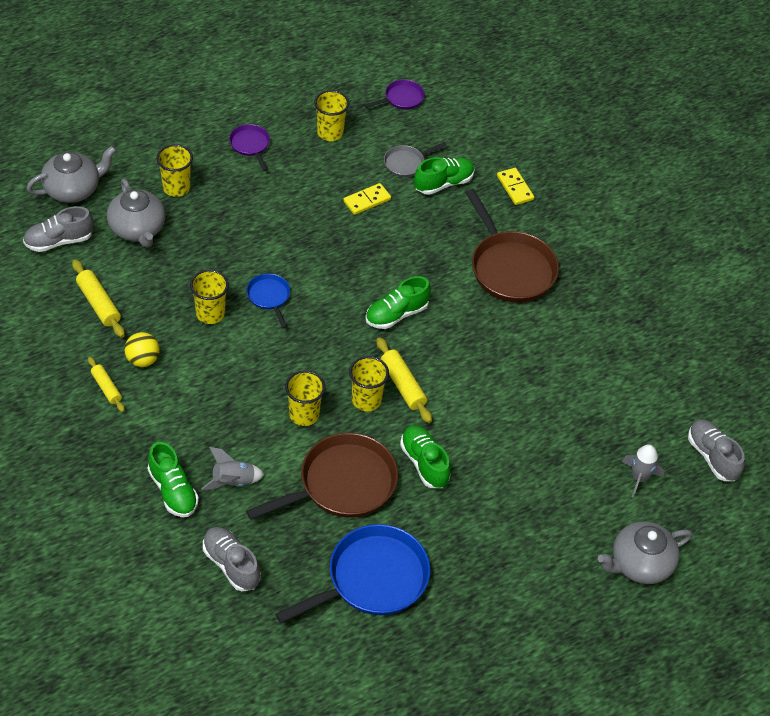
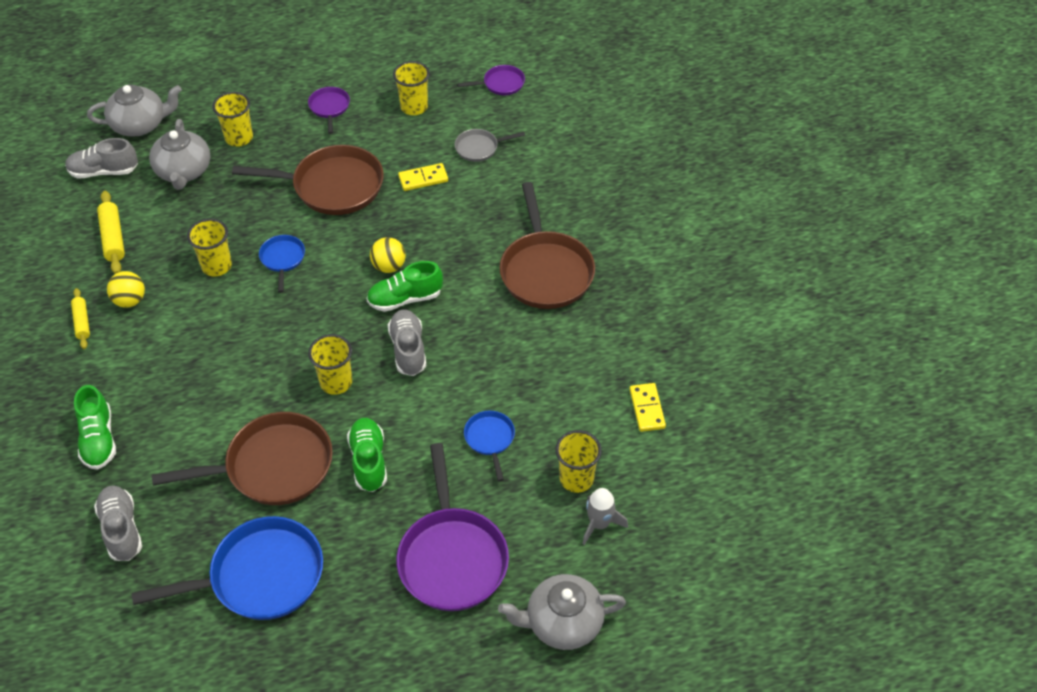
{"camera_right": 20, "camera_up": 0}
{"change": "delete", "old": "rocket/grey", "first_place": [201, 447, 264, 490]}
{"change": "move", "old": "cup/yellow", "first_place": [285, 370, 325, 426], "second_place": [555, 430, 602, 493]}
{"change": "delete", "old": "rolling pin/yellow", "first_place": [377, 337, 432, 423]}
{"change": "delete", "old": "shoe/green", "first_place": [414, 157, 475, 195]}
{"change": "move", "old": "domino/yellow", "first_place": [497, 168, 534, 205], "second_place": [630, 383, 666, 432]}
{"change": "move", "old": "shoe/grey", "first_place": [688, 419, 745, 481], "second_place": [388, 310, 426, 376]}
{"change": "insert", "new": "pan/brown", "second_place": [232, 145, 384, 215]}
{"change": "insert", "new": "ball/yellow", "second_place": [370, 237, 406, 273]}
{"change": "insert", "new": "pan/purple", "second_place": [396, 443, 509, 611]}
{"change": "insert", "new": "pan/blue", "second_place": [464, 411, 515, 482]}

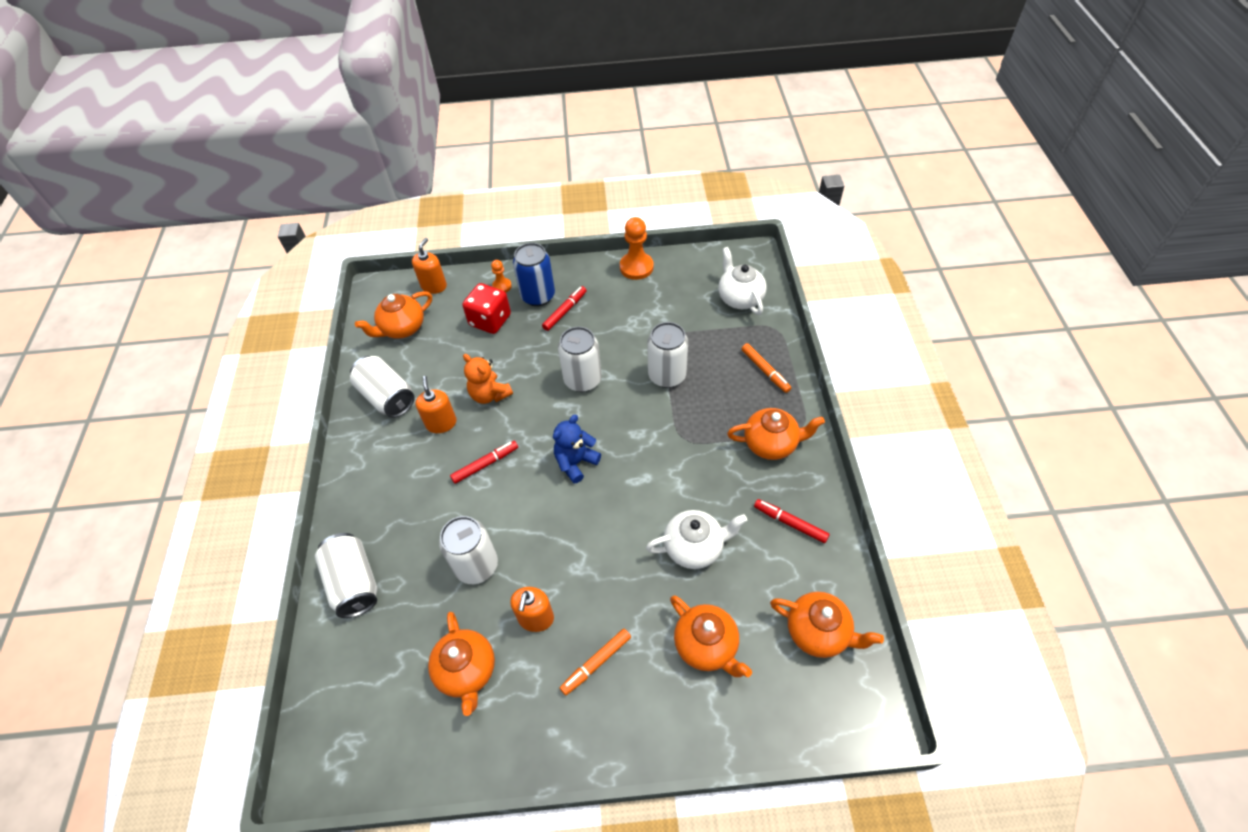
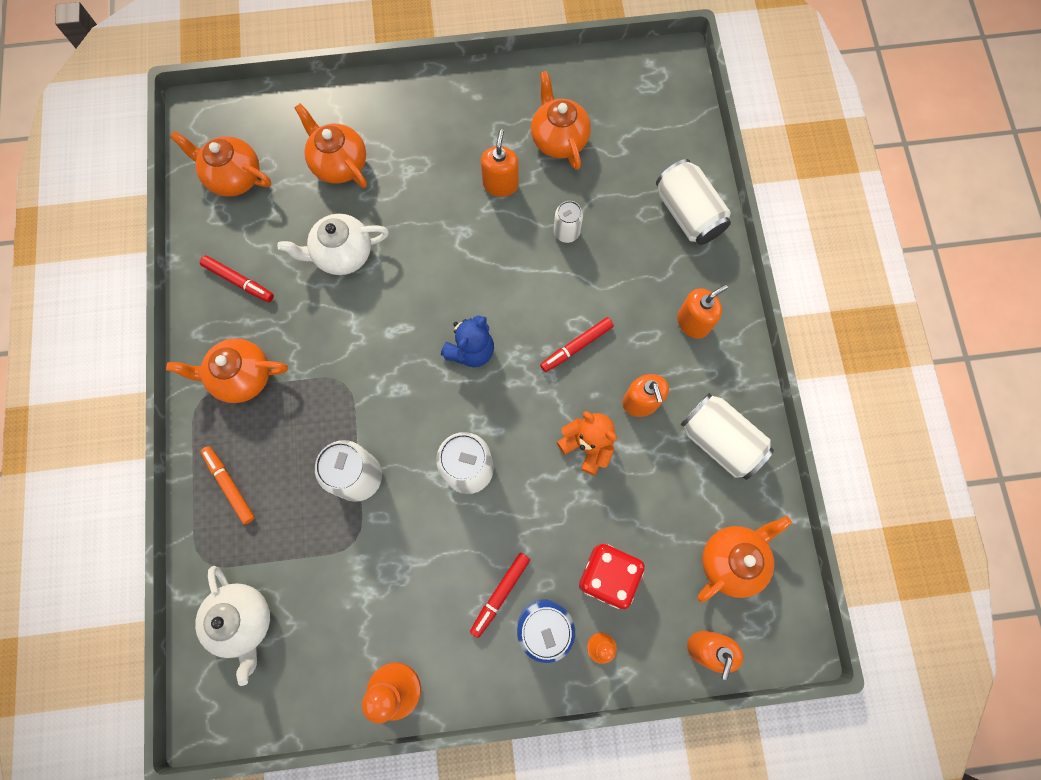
{"camera_right": 175, "camera_up": 20}
{"change": "resize", "old": "can/white", "first_place": [439, 516, 498, 584], "second_place": [554, 201, 583, 243], "factor": 0.58}
{"change": "delete", "old": "marker/orange", "first_place": [560, 629, 631, 695]}
{"change": "insert", "new": "soap dispenser/orange", "second_place": [677, 285, 728, 339]}

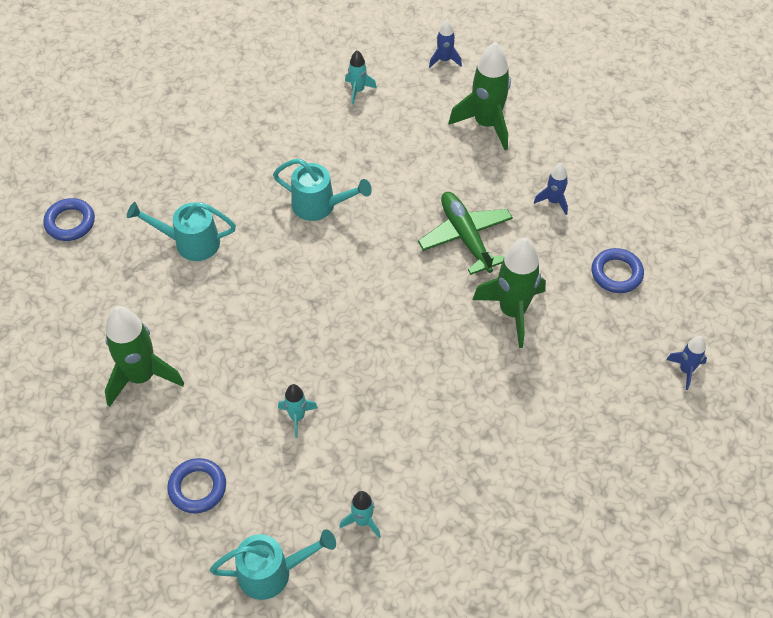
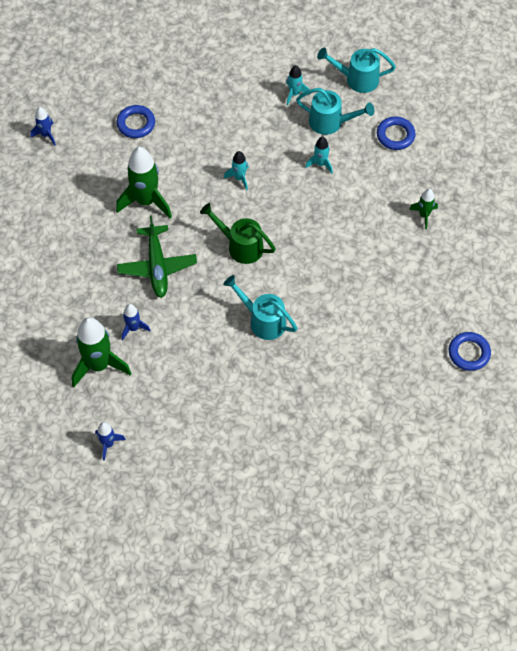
{"camera_right": -165, "camera_up": 5}
{"change": "resize", "old": "rocket/green", "first_place": [105, 306, 184, 407], "second_place": [409, 189, 438, 229], "factor": 0.51}
{"change": "move", "old": "watering can/turquoise", "first_place": [127, 202, 236, 261], "second_place": [296, 88, 374, 135]}
{"change": "move", "old": "rocket/turquoise", "first_place": [345, 50, 377, 104], "second_place": [224, 151, 249, 190]}
{"change": "move", "old": "rocket/blue", "first_place": [534, 163, 568, 215], "second_place": [122, 304, 150, 340]}
{"change": "move", "old": "ring/blue", "first_place": [592, 248, 644, 293], "second_place": [117, 105, 155, 138]}
{"change": "insert", "new": "watering can/green", "second_place": [200, 203, 276, 264]}

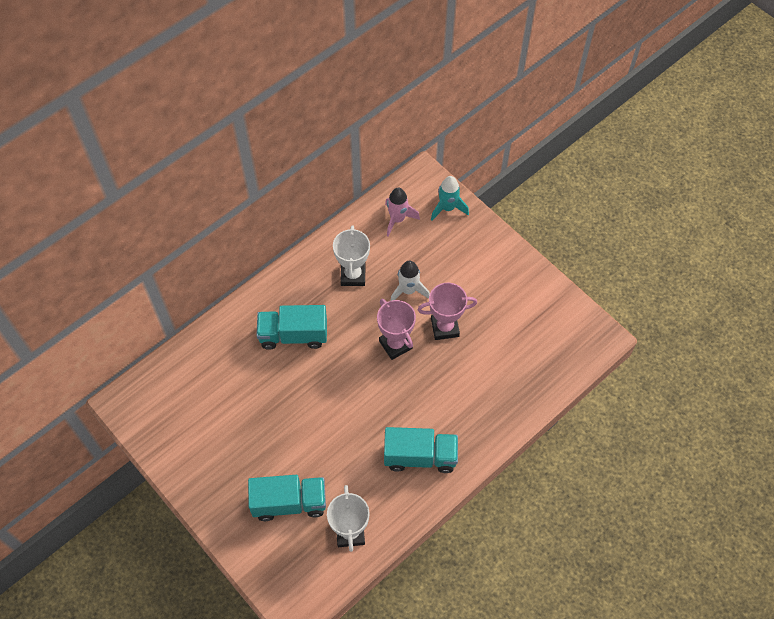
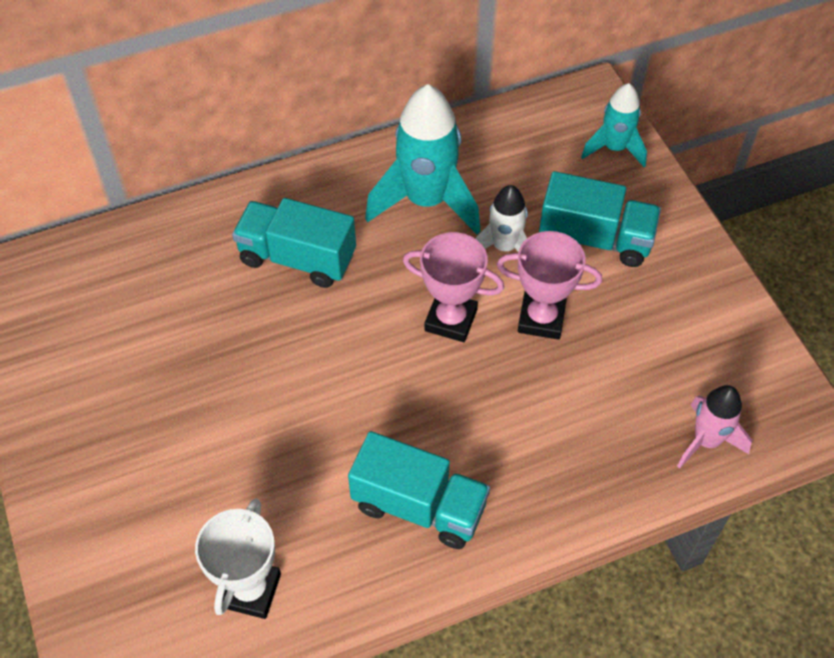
{"camera_right": 20, "camera_up": -5}
{"change": "move", "old": "truck/turquoise", "first_place": [248, 475, 326, 521], "second_place": [539, 171, 661, 267]}
{"change": "replace", "old": "trophy/white", "new": "rocket/turquoise", "first_place": [333, 225, 370, 286], "second_place": [365, 84, 480, 235]}
{"change": "rotate", "old": "trophy/pink", "first_place": [377, 298, 416, 360], "second_place": [403, 232, 504, 342], "degrees": -60}
{"change": "move", "old": "rocket/pink", "first_place": [385, 188, 420, 237], "second_place": [677, 385, 752, 468]}

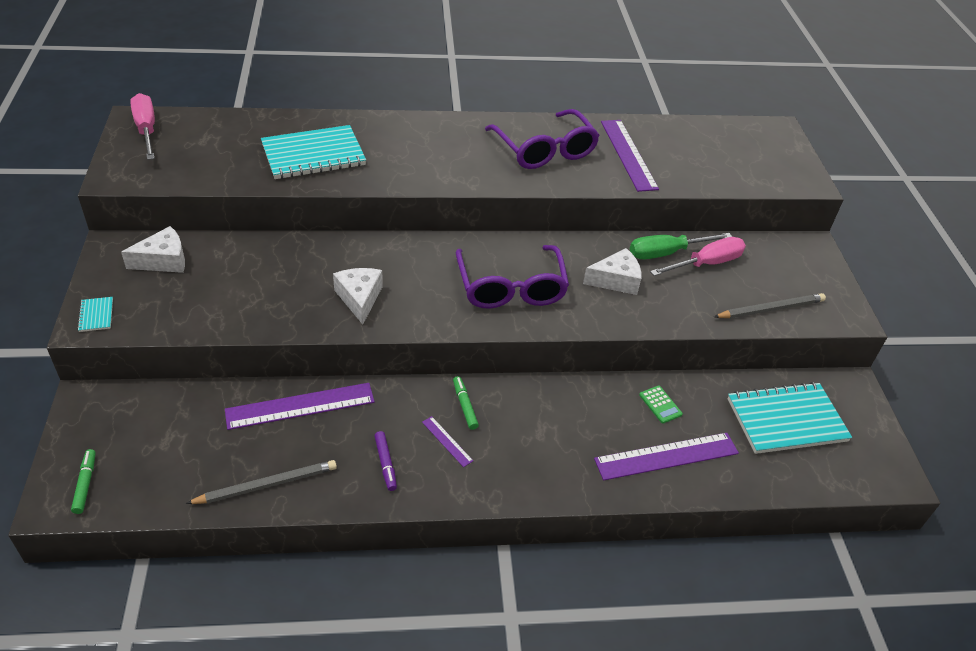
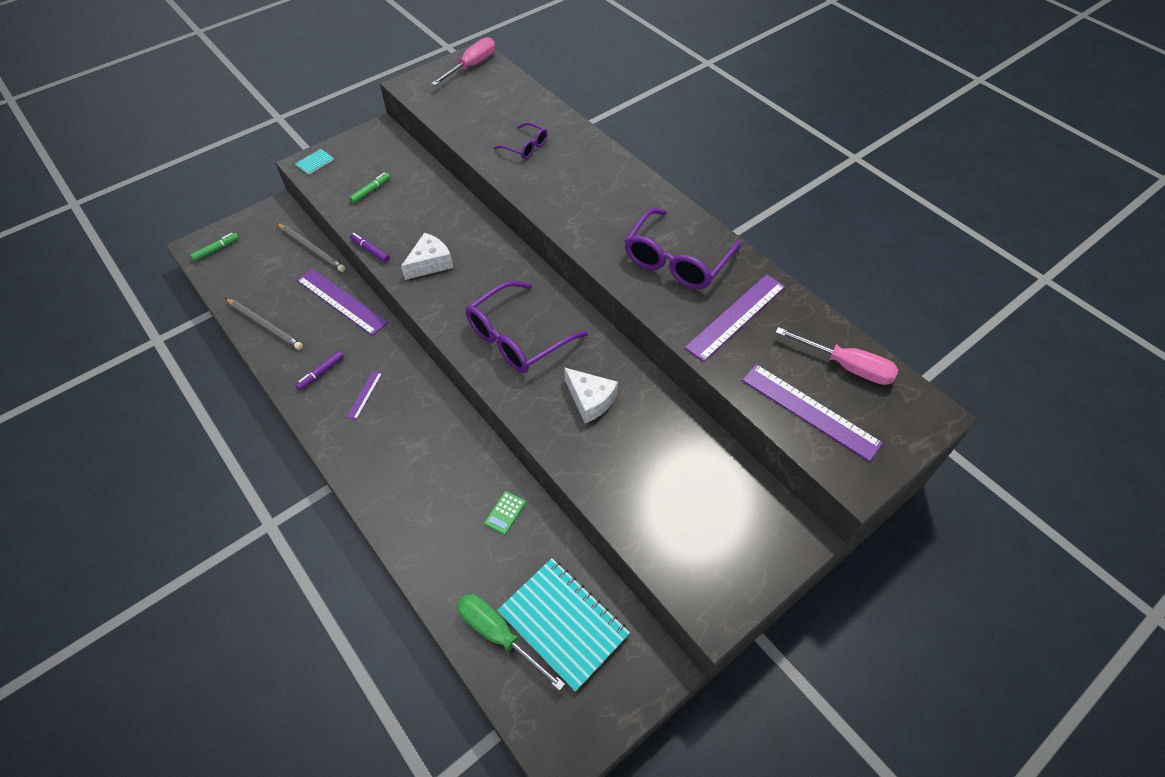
{"camera_right": 60, "camera_up": 10}
{"change": "delete", "old": "cheese/white", "first_place": [121, 226, 185, 273]}
{"change": "replace", "old": "notebook/turquoise", "new": "glasses/purple", "first_place": [261, 125, 366, 179], "second_place": [493, 122, 548, 159]}
{"change": "move", "old": "marker/green", "first_place": [453, 376, 479, 430], "second_place": [349, 172, 390, 204]}
{"change": "move", "old": "ruler/purple", "first_place": [594, 433, 739, 480], "second_place": [742, 364, 883, 462]}
{"change": "move", "old": "screwdriver/green", "first_place": [630, 233, 732, 259], "second_place": [457, 594, 565, 691]}
{"change": "move", "old": "screwdriver/pink", "first_place": [650, 237, 746, 276], "second_place": [776, 327, 898, 385]}
{"change": "move", "old": "pencil/grey", "first_place": [714, 293, 826, 318], "second_place": [277, 223, 345, 272]}
{"change": "insert", "new": "marker/purple", "second_place": [350, 233, 390, 263]}

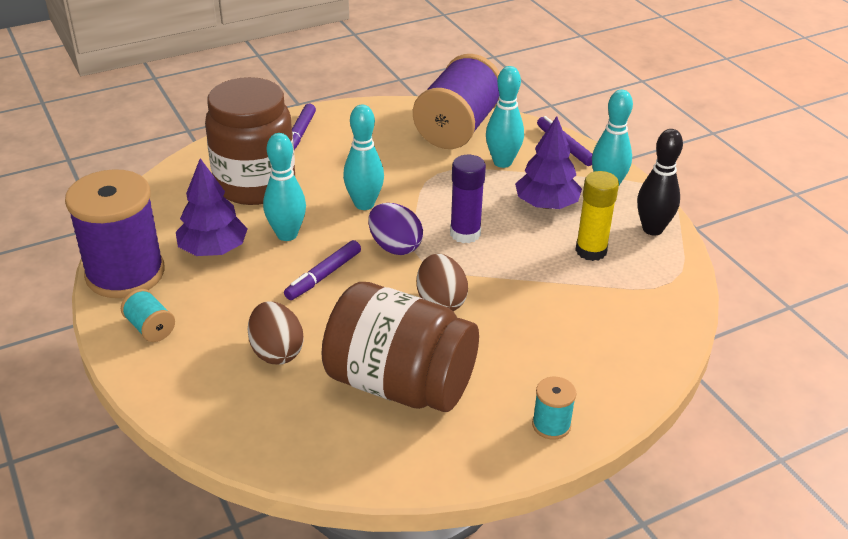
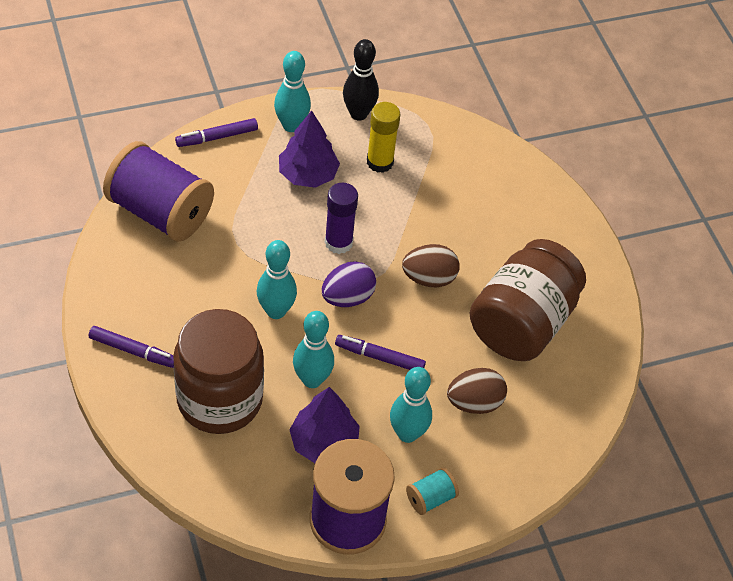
{"camera_right": -85, "camera_up": 15}
{"change": "rotate", "old": "marker/purple", "first_place": [284, 240, 361, 300], "second_place": [335, 335, 426, 370], "degrees": 150}
{"change": "move", "old": "bowling pin/turquoise", "first_place": [486, 66, 524, 168], "second_place": [390, 367, 432, 443]}
{"change": "delete", "old": "spool/turquoise", "first_place": [532, 377, 576, 440]}

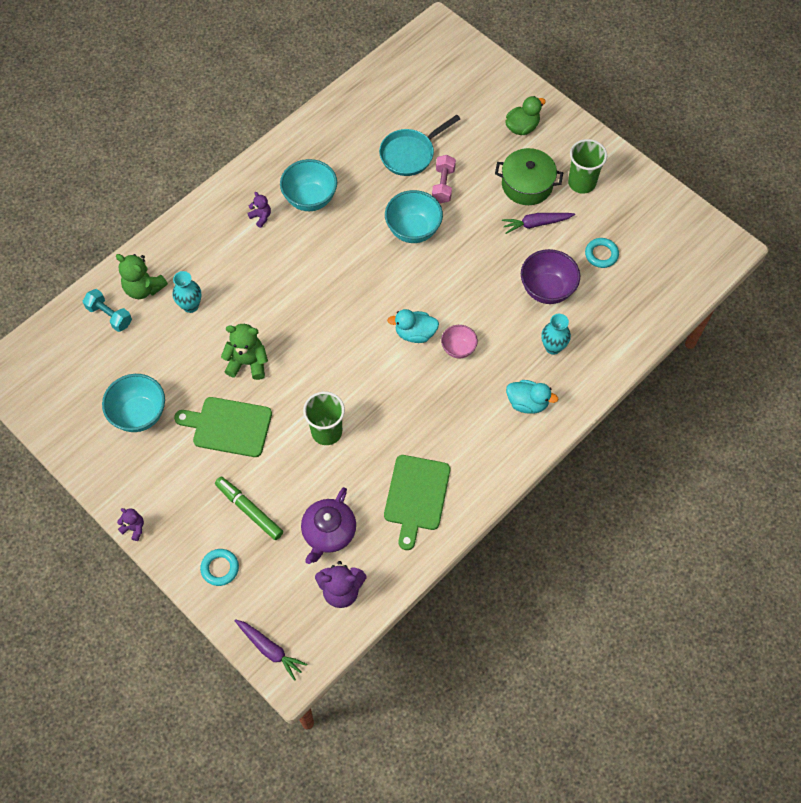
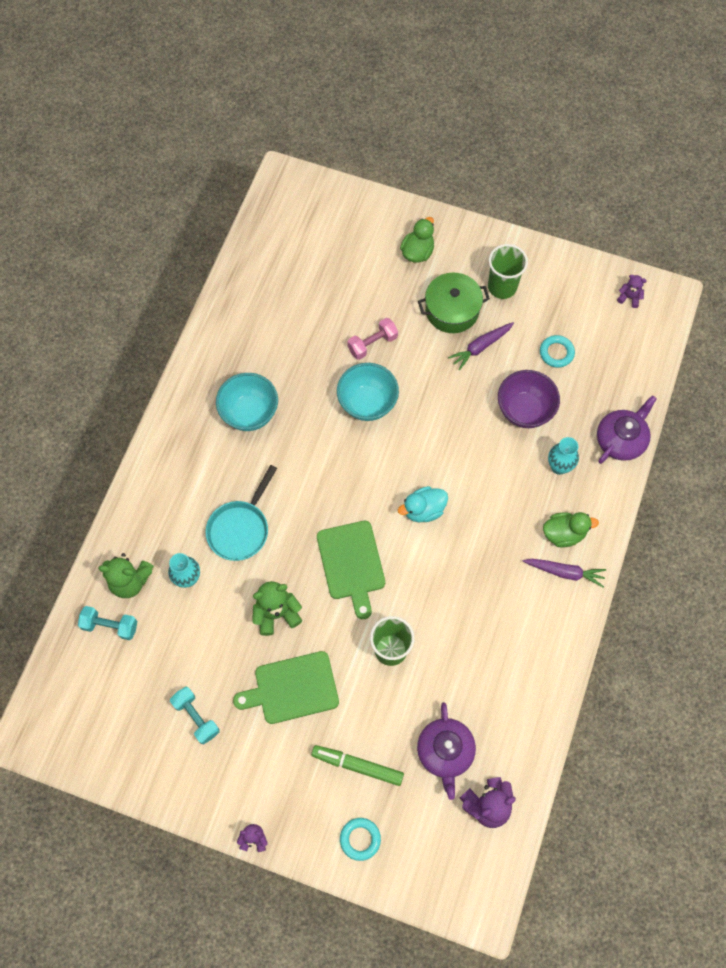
{"camera_right": -25, "camera_up": 5}
{"change": "replace", "old": "bowl/turquoise", "new": "dumbbell/turquoise", "first_place": [102, 374, 165, 432], "second_place": [170, 687, 220, 744]}
{"change": "move", "old": "carrot/purple", "first_place": [234, 619, 307, 681], "second_place": [522, 559, 606, 587]}
{"change": "move", "old": "teddy bear/purple", "first_place": [247, 192, 271, 228], "second_place": [617, 275, 647, 308]}
{"change": "move", "old": "pan/turquoise", "first_place": [379, 115, 460, 176], "second_place": [205, 465, 277, 561]}
{"change": "move", "old": "cutting board/green", "first_place": [384, 455, 450, 550], "second_place": [317, 521, 385, 619]}
{"change": "rotate", "old": "dumbbell/pink", "first_place": [432, 155, 456, 203], "second_place": [347, 318, 398, 360], "degrees": 75}
{"change": "delete", "old": "bowl/pink", "first_place": [441, 325, 478, 358]}
{"change": "recolor", "old": "duck/turquoise", "new": "duck/green", "first_place": [506, 380, 558, 414], "second_place": [543, 512, 599, 547]}
{"change": "insert", "new": "teapot/purple", "second_place": [597, 395, 657, 464]}

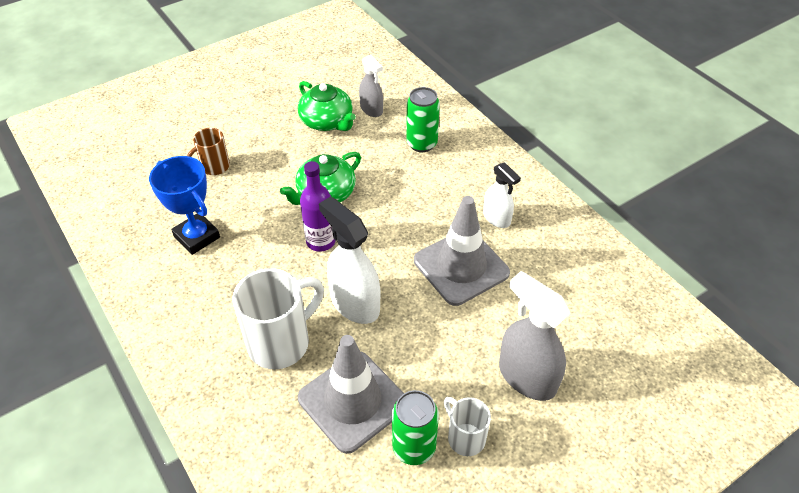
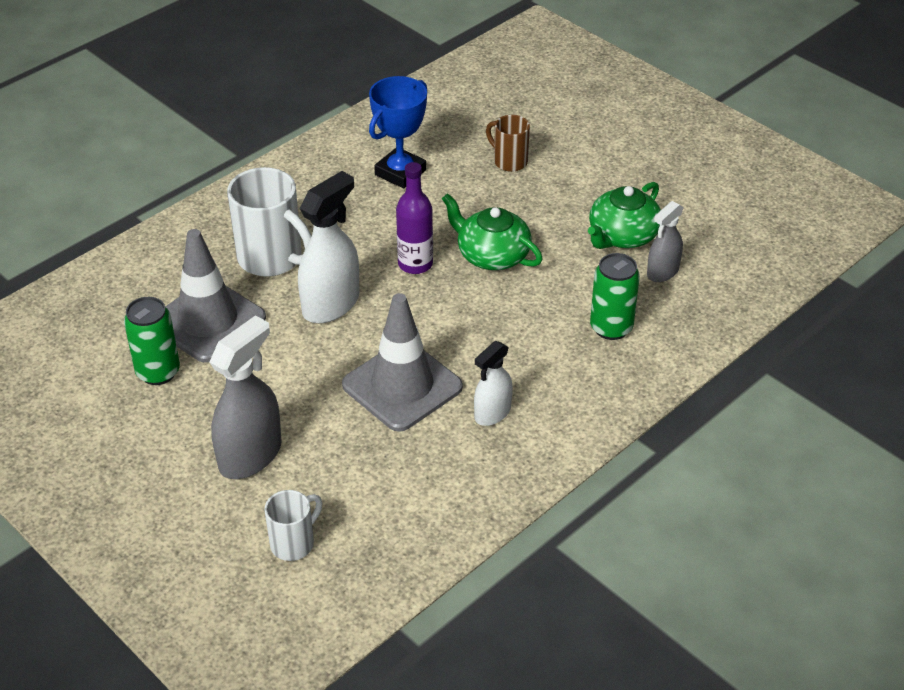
{"camera_right": 80, "camera_up": -5}
{"change": "move", "old": "mug/white", "first_place": [444, 397, 491, 456], "second_place": [264, 490, 323, 561]}

